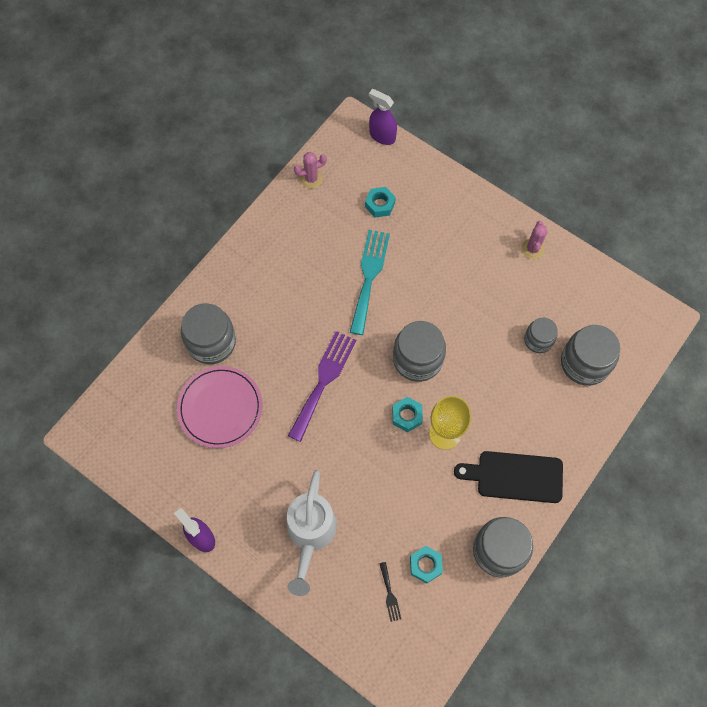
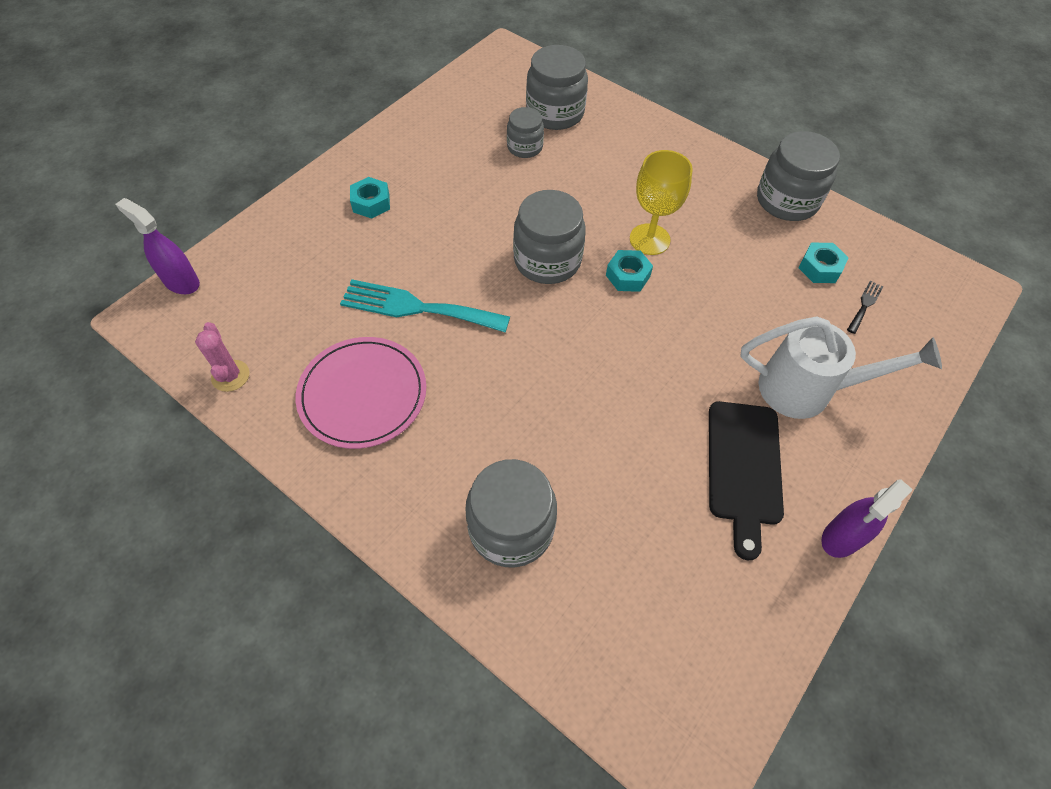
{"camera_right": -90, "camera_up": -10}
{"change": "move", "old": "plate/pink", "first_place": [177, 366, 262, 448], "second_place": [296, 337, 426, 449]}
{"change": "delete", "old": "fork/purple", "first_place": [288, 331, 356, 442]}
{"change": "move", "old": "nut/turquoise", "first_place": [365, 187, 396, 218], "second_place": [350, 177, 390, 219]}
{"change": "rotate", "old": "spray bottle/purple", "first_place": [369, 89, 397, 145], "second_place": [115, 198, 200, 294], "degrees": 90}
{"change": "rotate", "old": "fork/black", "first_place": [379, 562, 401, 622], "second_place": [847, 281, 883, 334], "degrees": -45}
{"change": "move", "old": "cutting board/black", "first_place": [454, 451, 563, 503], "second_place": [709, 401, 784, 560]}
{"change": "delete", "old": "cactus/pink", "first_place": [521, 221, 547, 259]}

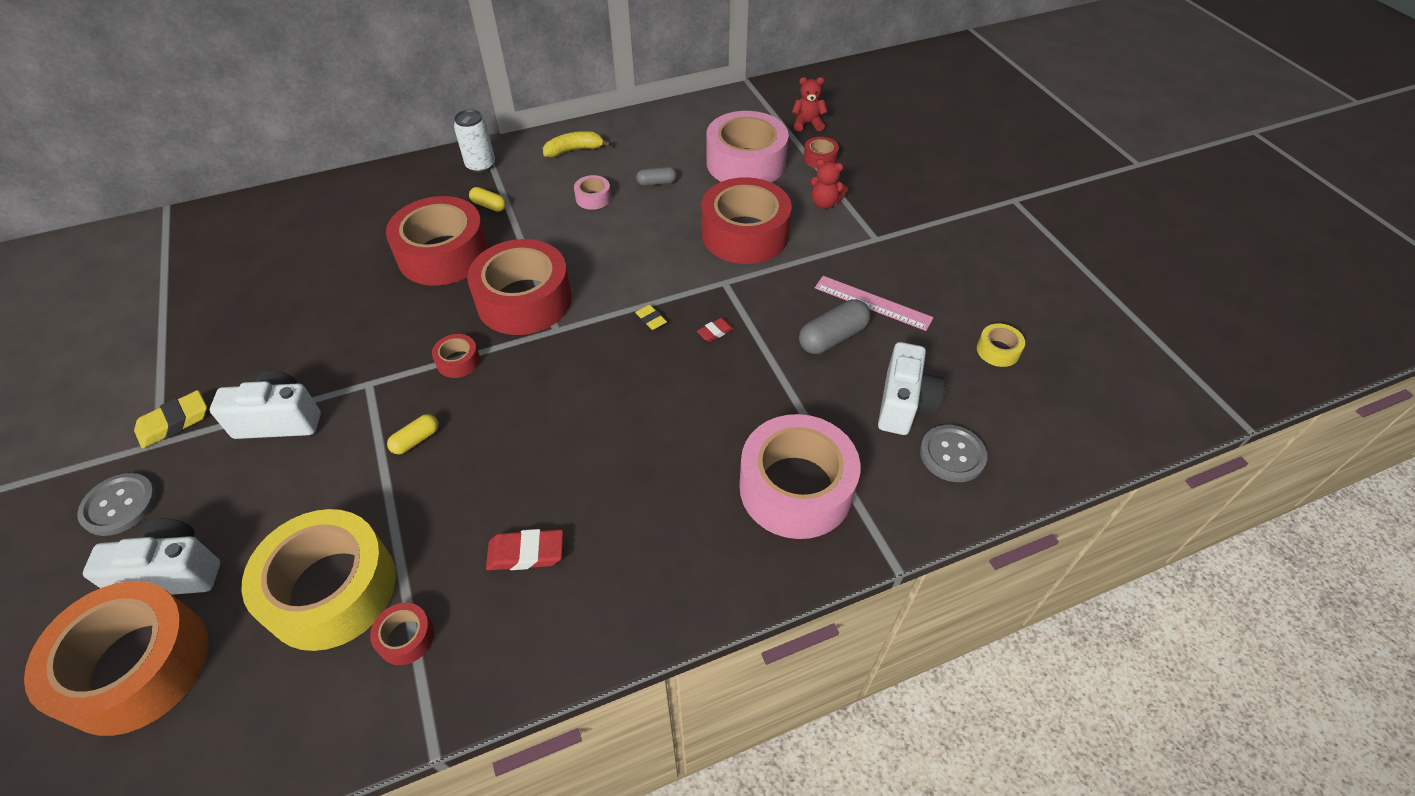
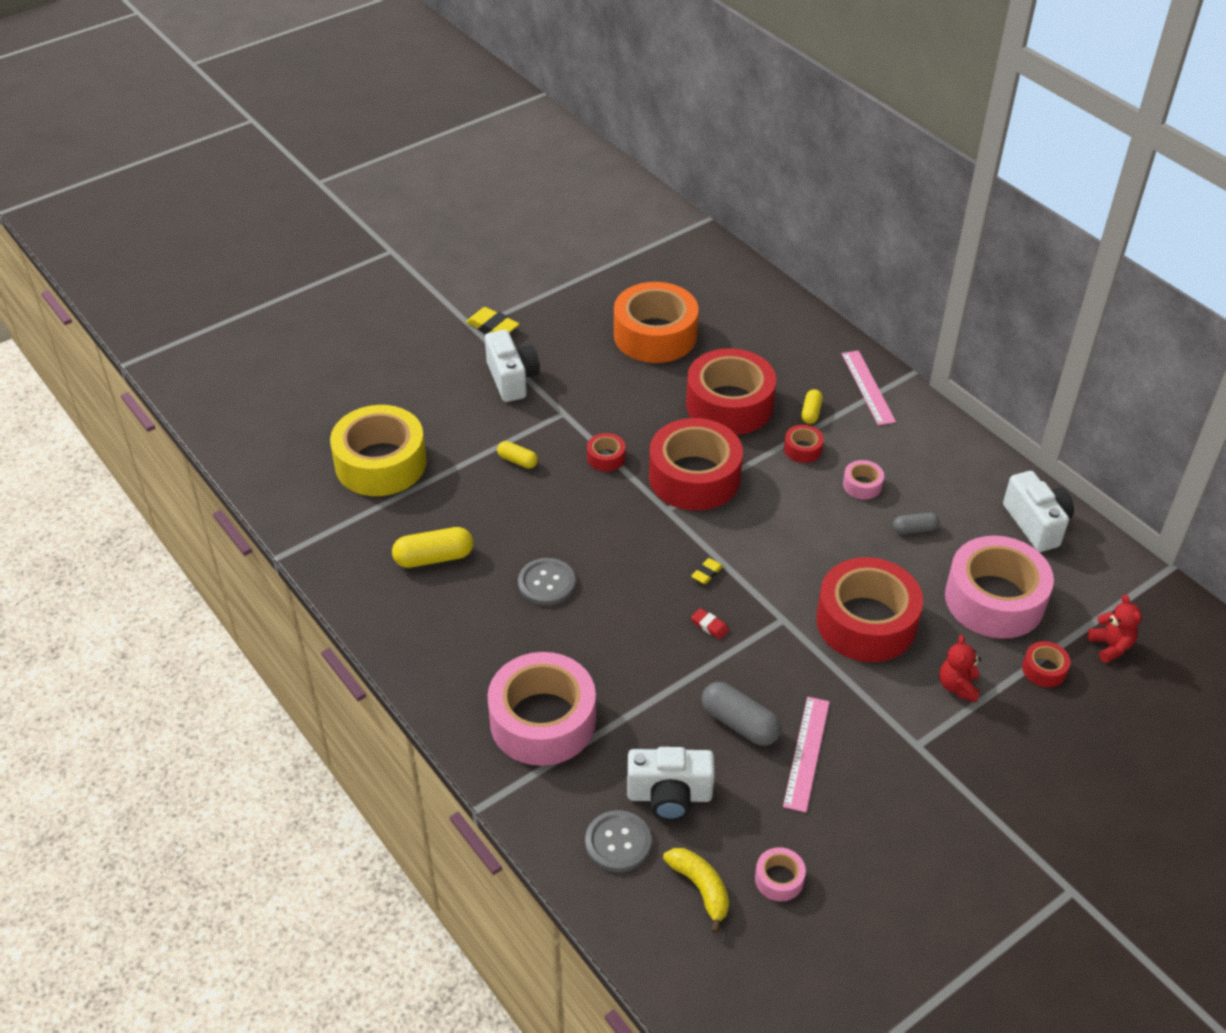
{"camera_right": 75, "camera_up": -5}
{"change": "move", "old": "tape/orange", "first_place": [24, 581, 208, 736], "second_place": [614, 282, 699, 363]}
{"change": "move", "old": "button/grey", "first_place": [77, 473, 157, 536], "second_place": [518, 558, 575, 606]}
{"change": "move", "old": "camera/white", "first_place": [83, 518, 220, 595], "second_place": [1003, 471, 1074, 552]}
{"change": "move", "old": "tape/red", "first_place": [370, 603, 434, 665], "second_place": [784, 425, 824, 463]}
{"change": "replace", "old": "can/white", "new": "ruler/pink", "first_place": [454, 109, 495, 173], "second_place": [842, 350, 896, 426]}
{"change": "replace", "old": "eraser/red", "new": "capsule/yellow", "first_place": [486, 529, 563, 570], "second_place": [392, 527, 473, 568]}
{"change": "move", "old": "banana/yellow", "first_place": [543, 131, 611, 157], "second_place": [663, 848, 729, 933]}
{"change": "rotate", "old": "capsule/grey", "first_place": [636, 167, 677, 186], "second_place": [893, 512, 939, 534], "degrees": -75}
{"change": "recolor", "old": "tape/yellow", "new": "tape/pink", "first_place": [977, 323, 1025, 367], "second_place": [755, 847, 806, 901]}

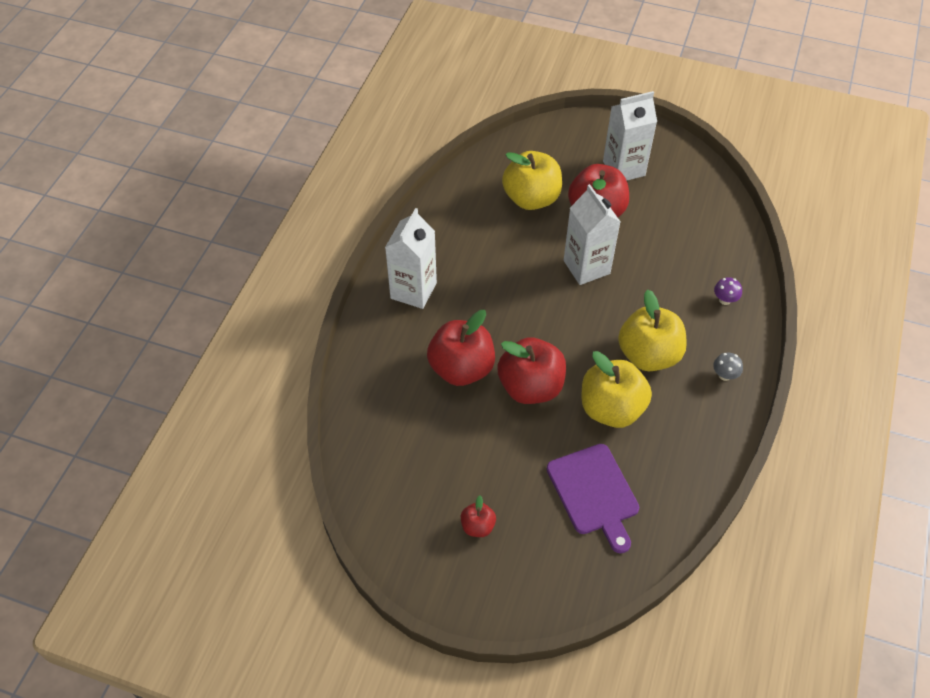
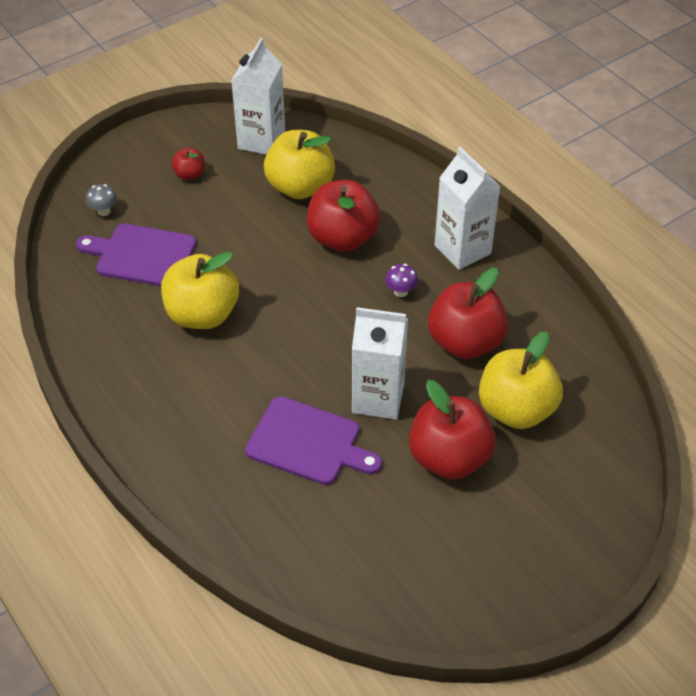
{"camera_right": 125, "camera_up": -5}
{"change": "move", "old": "apple/red", "first_place": [497, 337, 566, 404], "second_place": [428, 268, 508, 359]}
{"change": "move", "old": "carton/white", "first_place": [603, 91, 657, 181], "second_place": [231, 38, 285, 155]}
{"change": "move", "old": "apple/yellow", "first_place": [618, 290, 687, 371], "second_place": [264, 130, 335, 199]}
{"change": "move", "old": "mushroom/grey", "first_place": [713, 352, 743, 381], "second_place": [86, 184, 117, 216]}
{"change": "move", "old": "mushroom/purple", "first_place": [714, 277, 742, 305], "second_place": [385, 264, 418, 297]}
{"change": "insert", "new": "cutting board/purple", "second_place": [245, 396, 382, 485]}

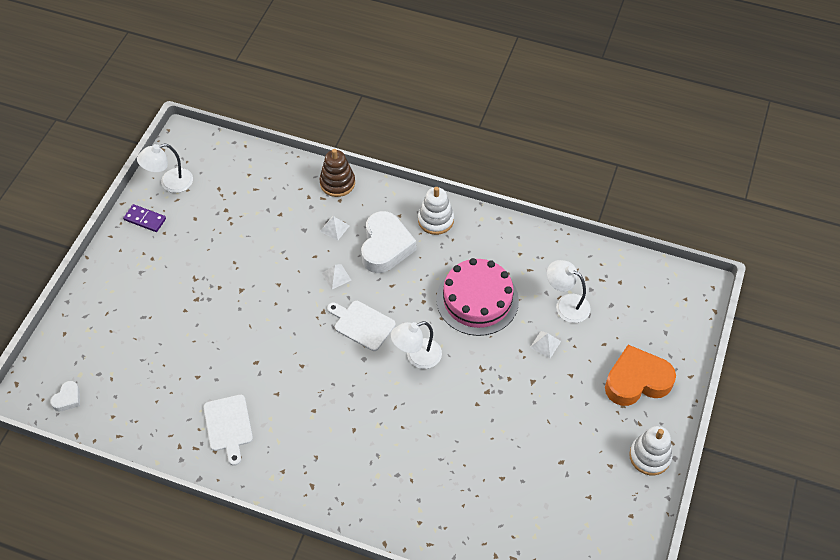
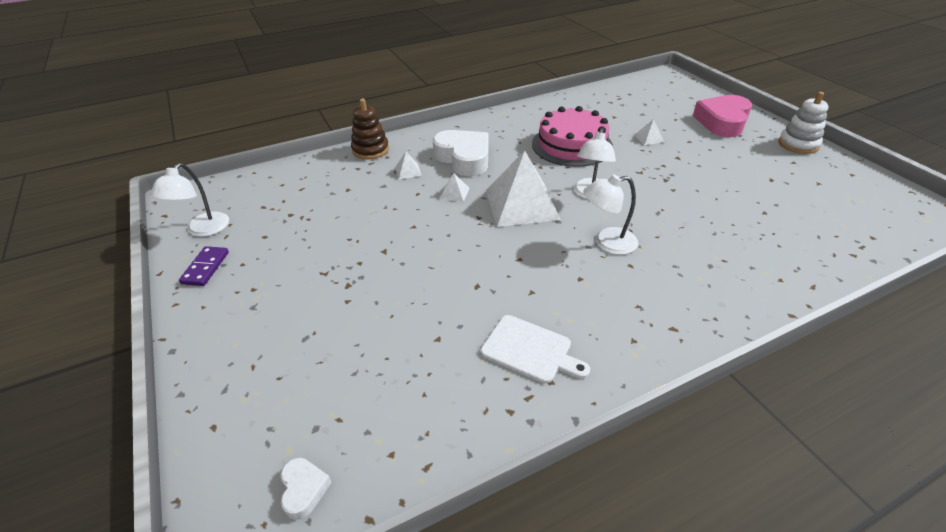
{"camera_right": -45, "camera_up": -15}
{"change": "rotate", "old": "domino/purple", "first_place": [123, 204, 166, 232], "second_place": [179, 246, 229, 286], "degrees": -60}
{"change": "replace", "old": "cutting board/white", "new": "pyramid/white", "first_place": [327, 301, 396, 351], "second_place": [486, 151, 561, 227]}
{"change": "delete", "old": "stacking toy/white", "first_place": [418, 187, 454, 235]}
{"change": "move", "old": "lamp/white", "first_place": [547, 260, 591, 323], "second_place": [583, 175, 638, 255]}
{"change": "recolor", "old": "heart/orange", "new": "heart/pink", "first_place": [605, 345, 676, 406], "second_place": [693, 95, 752, 137]}

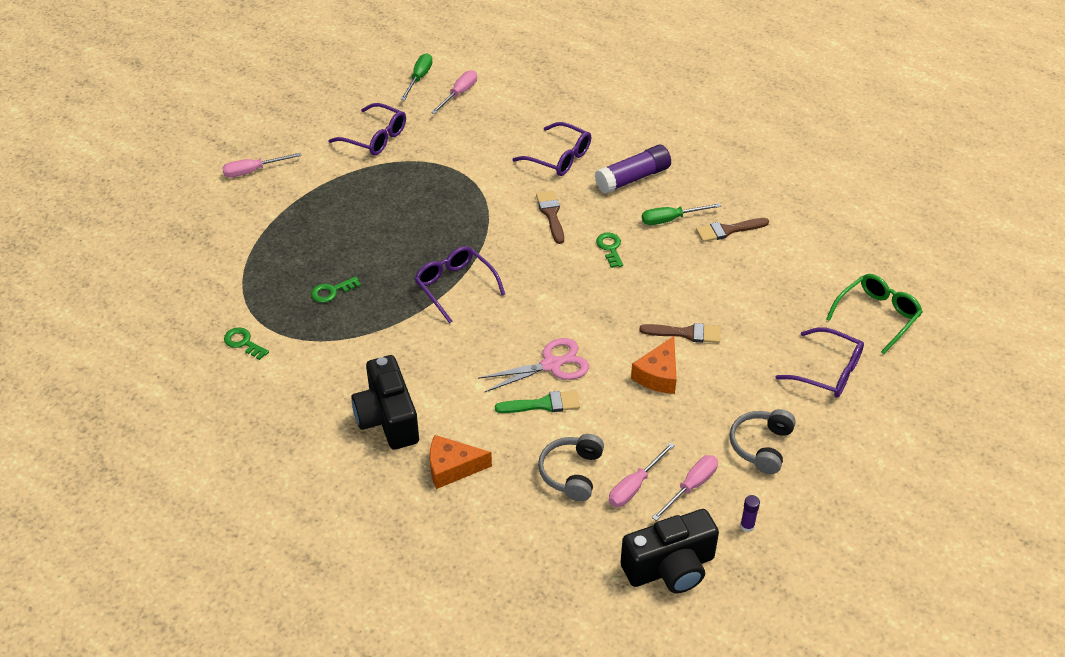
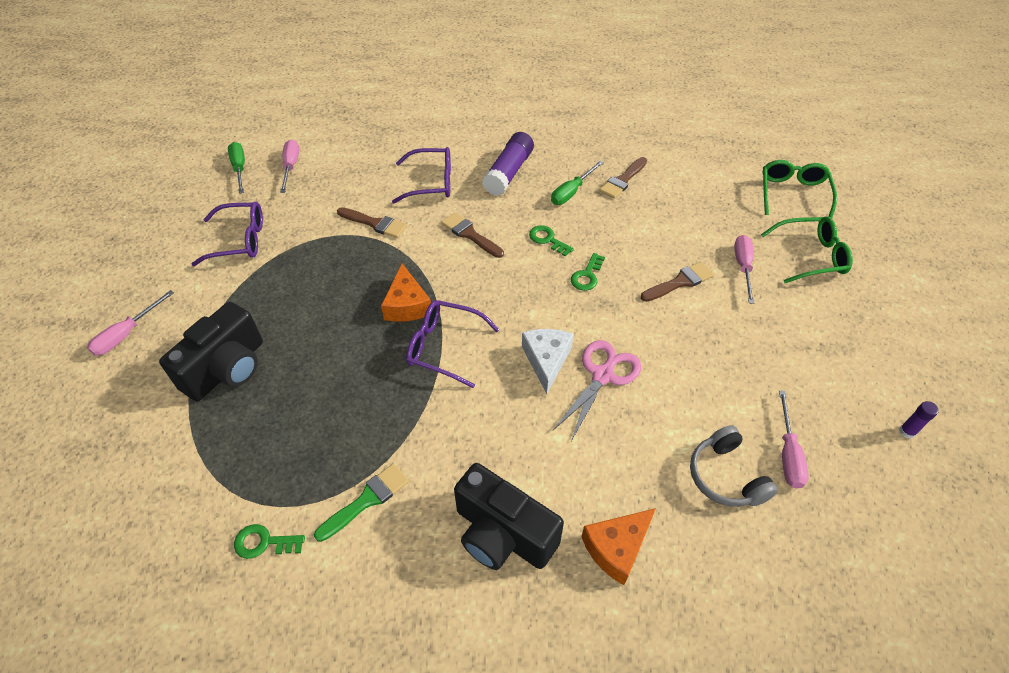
{"camera_right": -35, "camera_up": 5}
{"change": "move", "old": "key/green", "first_place": [311, 276, 361, 303], "second_place": [571, 253, 605, 291]}
{"change": "move", "old": "brush/green", "first_place": [495, 391, 580, 413], "second_place": [314, 464, 409, 542]}
{"change": "move", "old": "camera/black", "first_place": [620, 509, 719, 593], "second_place": [159, 302, 263, 401]}
{"change": "move", "old": "cheese/orange", "first_place": [631, 336, 677, 394], "second_place": [381, 263, 431, 322]}
{"change": "move", "old": "screwdriver/pink", "first_place": [652, 455, 718, 521], "second_place": [734, 235, 754, 304]}
{"change": "delete", "old": "headphones/grey", "first_place": [730, 409, 796, 474]}
{"change": "recolor", "old": "glasses/purple", "new": "glasses/green", "first_place": [775, 327, 864, 398], "second_place": [761, 216, 853, 283]}
{"change": "insert", "new": "brush/brown", "second_place": [337, 207, 407, 238]}
{"change": "insert", "new": "cheese/white", "second_place": [522, 329, 574, 394]}

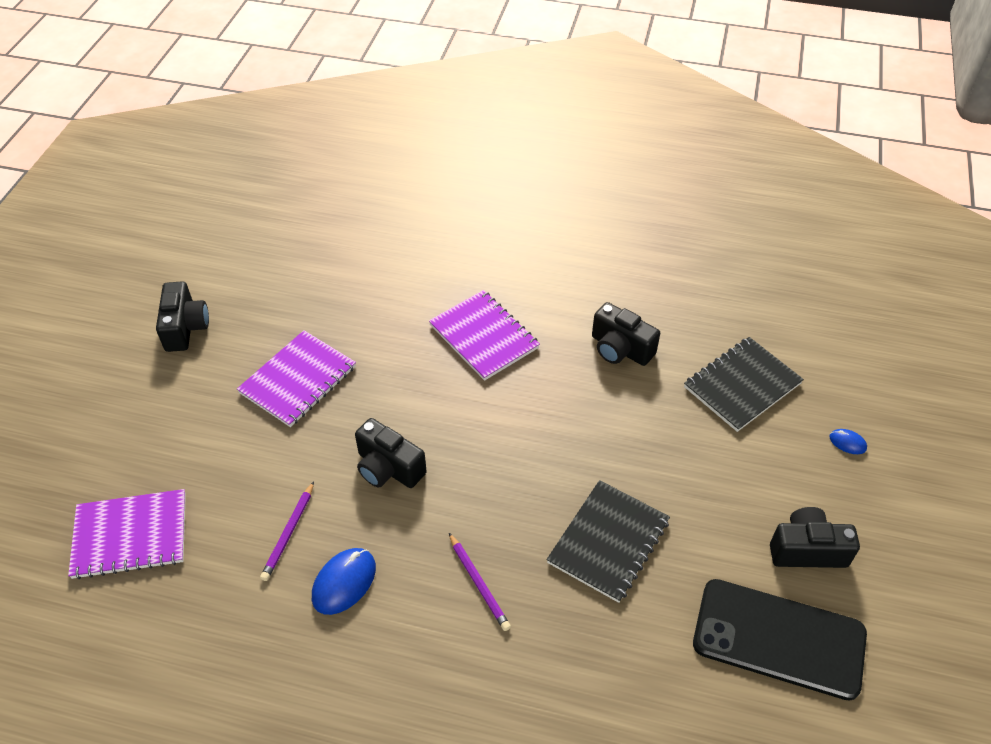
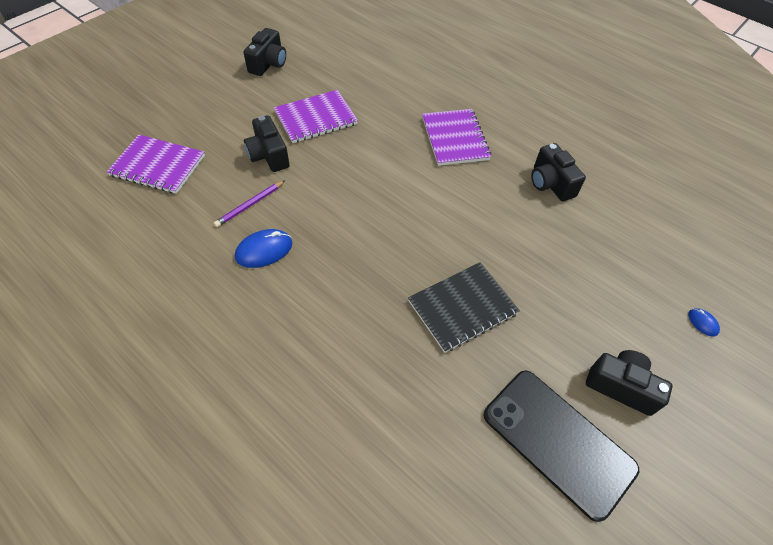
{"camera_right": 25, "camera_up": 5}
{"change": "move", "old": "camera/black", "first_place": [355, 418, 427, 488], "second_place": [244, 115, 289, 172]}
{"change": "delete", "old": "pencil/purple", "first_place": [449, 533, 511, 631]}
{"change": "delete", "old": "notebook/black", "first_place": [684, 337, 804, 432]}

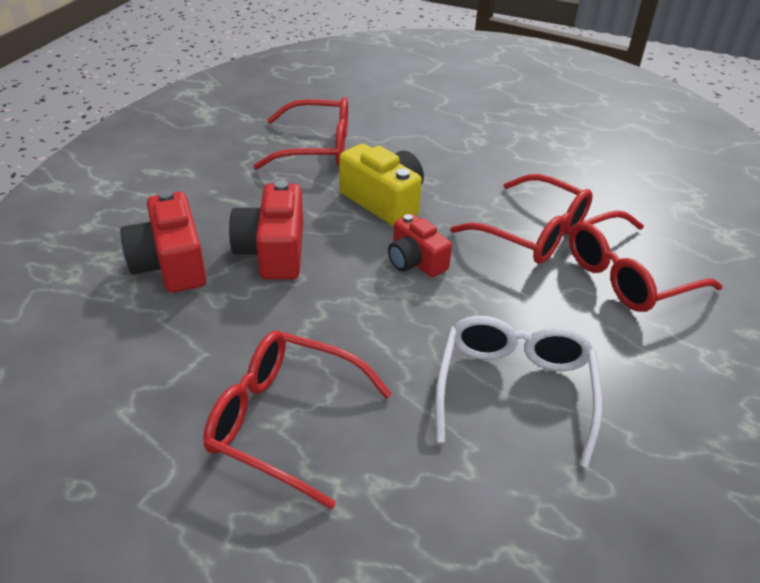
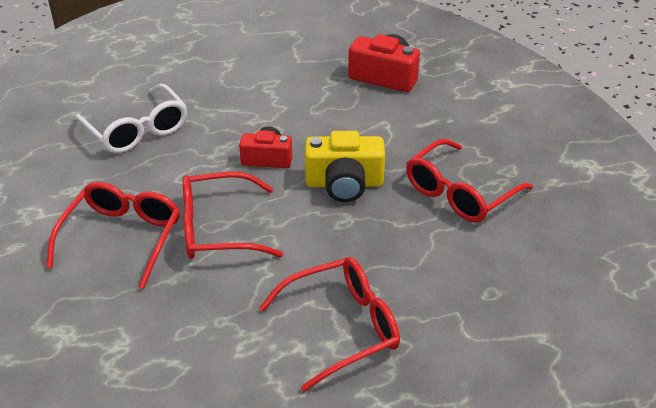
{"camera_right": 135, "camera_up": 0}
{"change": "move", "old": "glasses/red", "first_place": [203, 331, 392, 510], "second_place": [259, 257, 400, 392]}
{"change": "delete", "old": "camera/red", "first_place": [229, 180, 303, 280]}

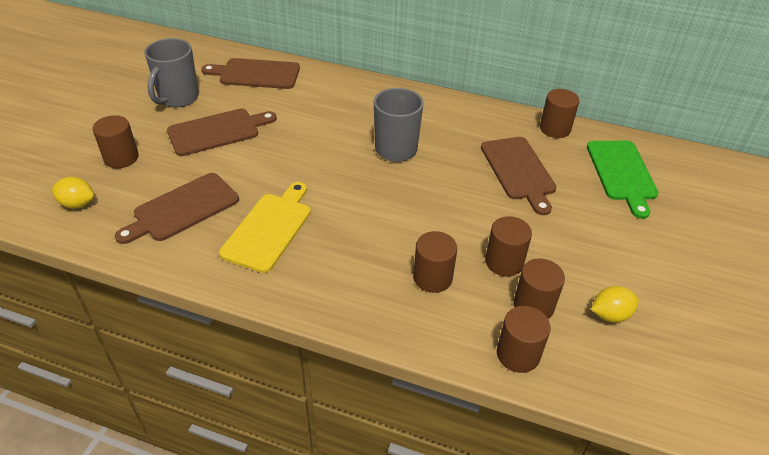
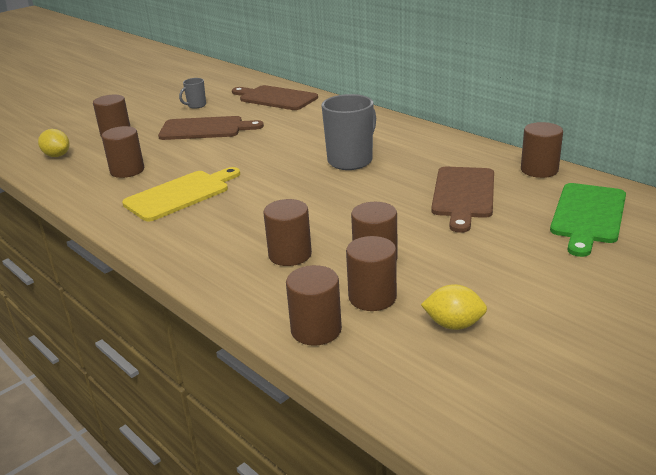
{"camera_right": 30, "camera_up": -15}
{"change": "replace", "old": "cutting board/brown", "new": "cylinder/brown", "first_place": [115, 173, 239, 244], "second_place": [102, 126, 144, 178]}
{"change": "resize", "old": "mug/grey", "first_place": [144, 38, 199, 107], "second_place": [179, 78, 206, 109], "factor": 0.51}

